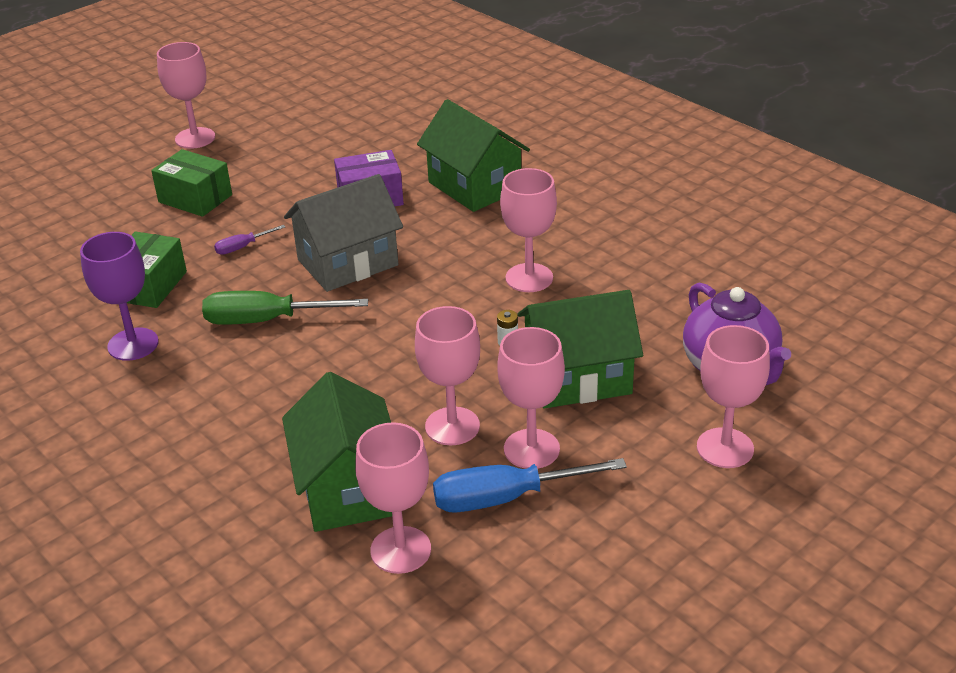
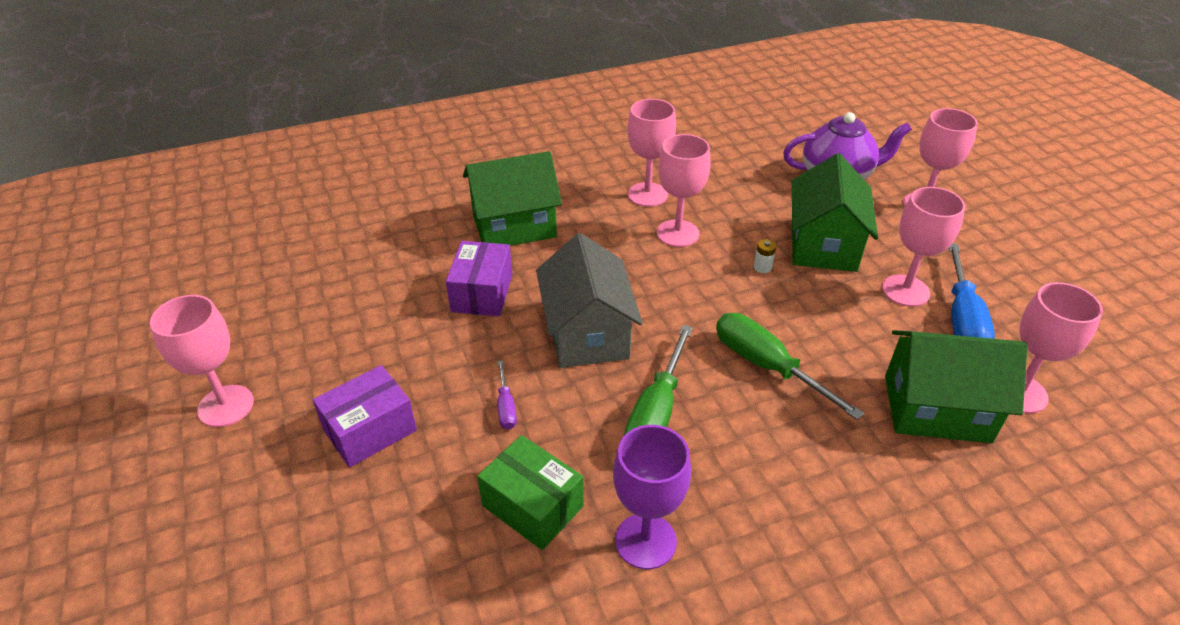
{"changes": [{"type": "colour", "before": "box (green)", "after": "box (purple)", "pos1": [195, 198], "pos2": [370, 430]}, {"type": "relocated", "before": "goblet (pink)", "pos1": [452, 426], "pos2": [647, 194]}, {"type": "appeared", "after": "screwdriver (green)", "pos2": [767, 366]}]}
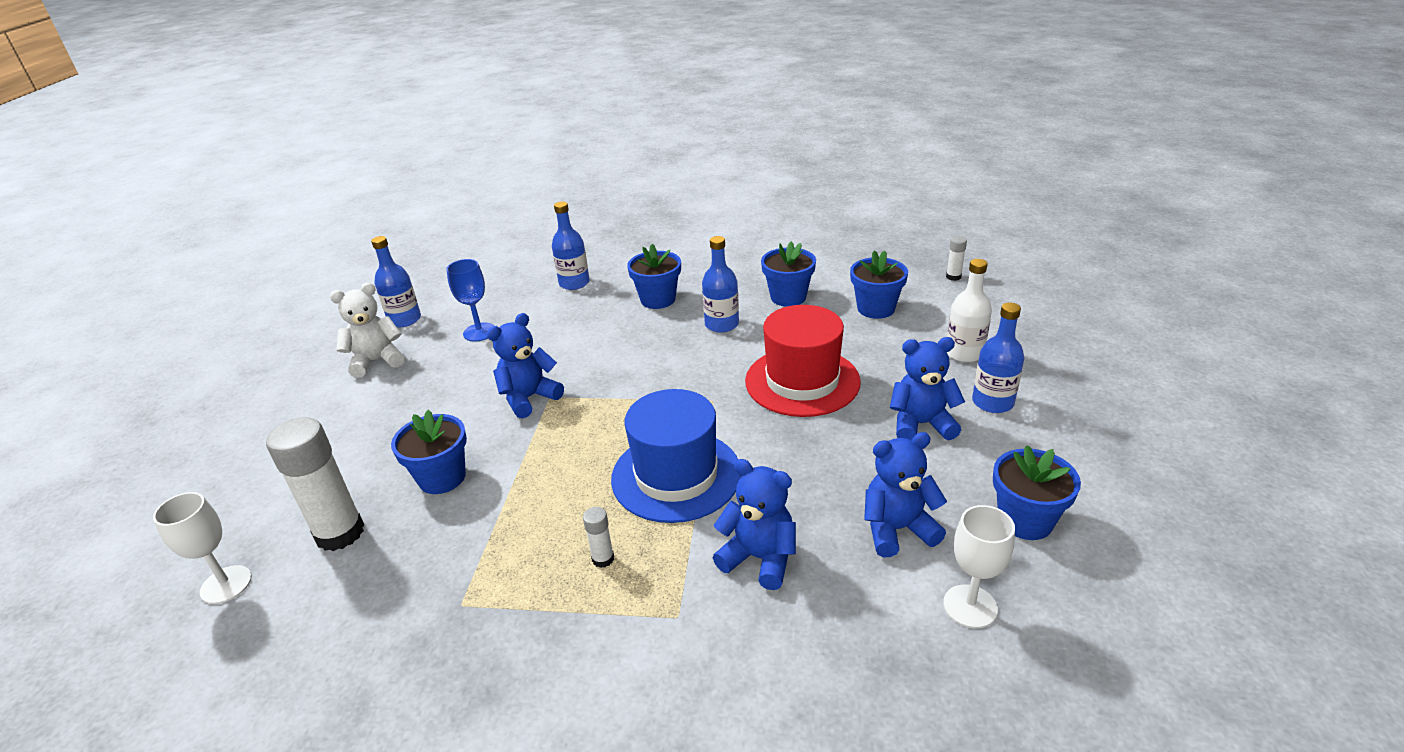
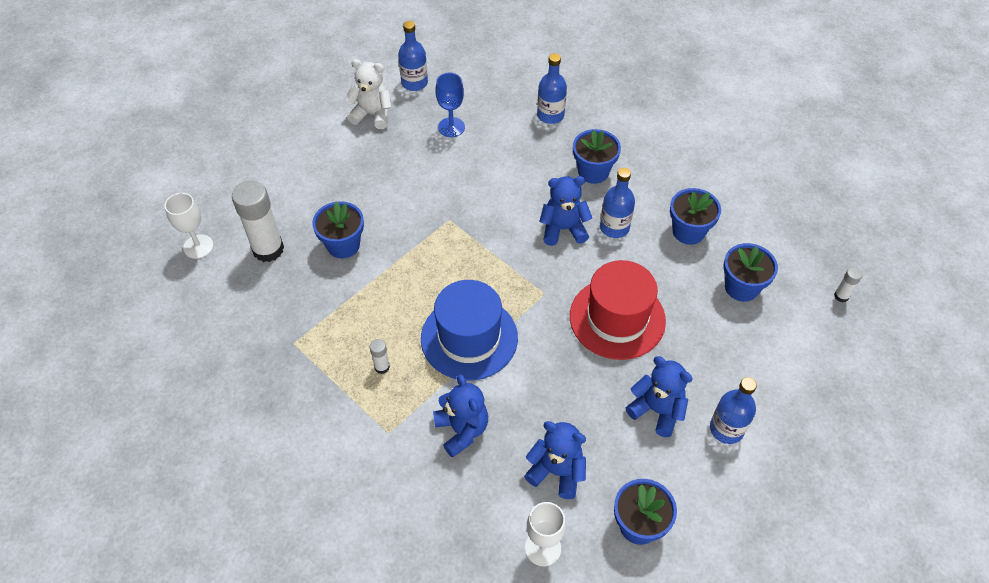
{"changes": [{"type": "relocated", "before": "teddy bear (blue)", "pos1": [529, 398], "pos2": [563, 229]}, {"type": "missing", "before": "bottle (white)", "pos1": [964, 353]}]}
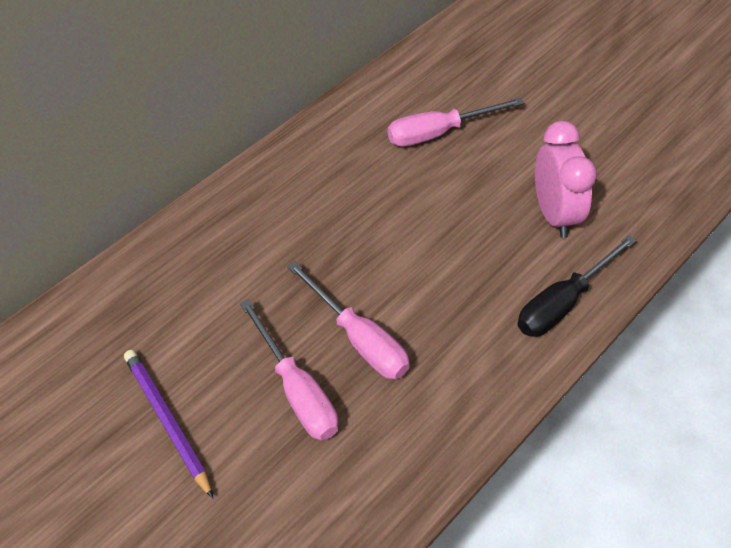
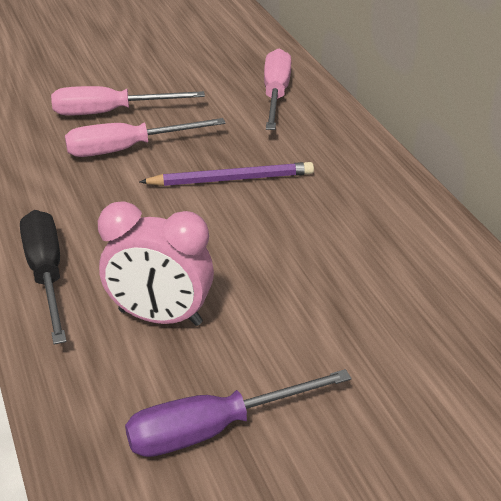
{"changes": [{"type": "appeared", "after": "screwdriver (purple)", "pos2": [214, 429]}, {"type": "relocated", "before": "pencil (purple)", "pos1": [168, 421], "pos2": [231, 179]}, {"type": "relocated", "before": "screwdriver (pink)", "pos1": [438, 133], "pos2": [276, 94]}]}
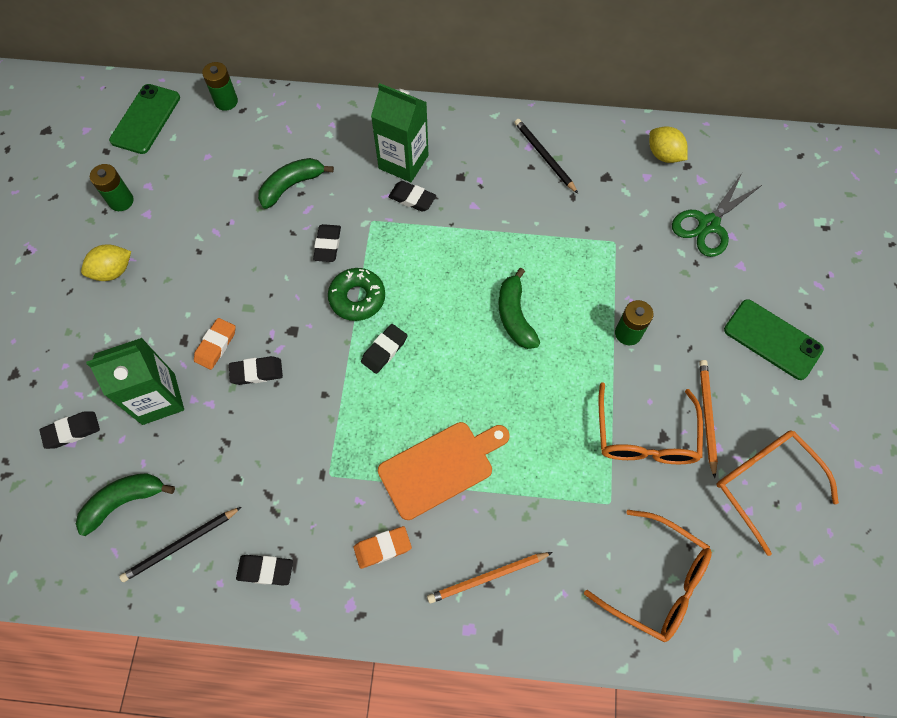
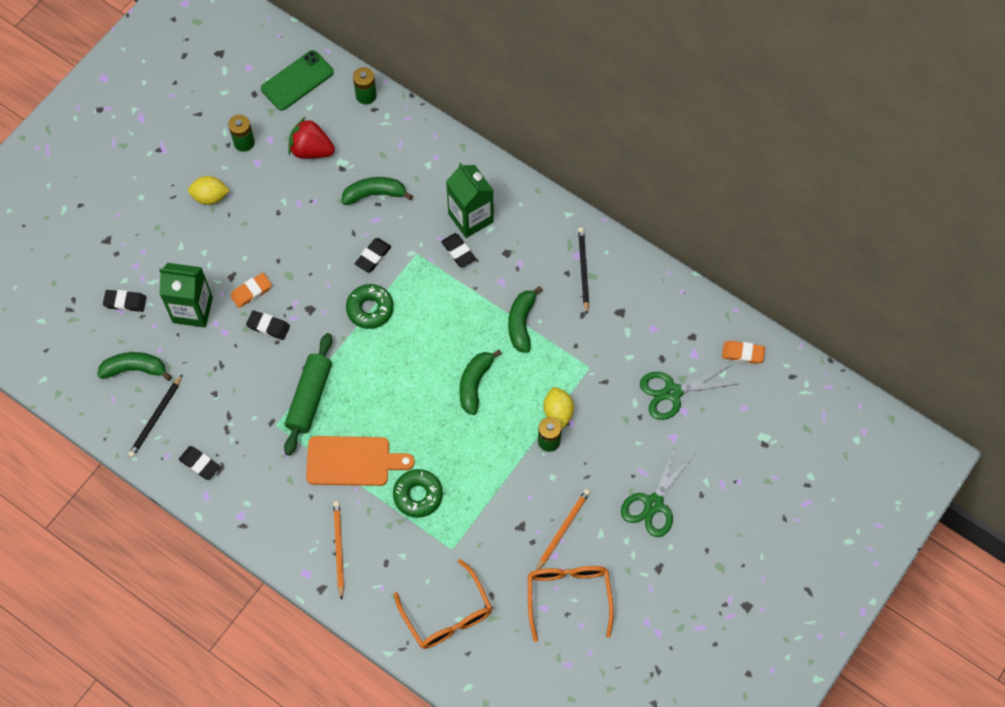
{"changes": [{"type": "spun", "before": "pencil (black)", "pos1": [181, 544], "pos2": [156, 417], "turn": -60}, {"type": "appeared", "after": "rolling pin (green)", "pos2": [309, 398]}, {"type": "appeared", "after": "strawberry (red)", "pos2": [311, 150]}, {"type": "spun", "before": "pencil (orange)", "pos1": [488, 577], "pos2": [338, 549], "turn": 75}, {"type": "appeared", "after": "donut (green)", "pos2": [418, 495]}, {"type": "appeared", "after": "banana (green)", "pos2": [521, 323]}, {"type": "relocated", "before": "lemon (yellow)", "pos1": [663, 155], "pos2": [558, 412]}, {"type": "exchanged", "before": "phone (green)", "after": "scissors (green)", "pos1": [772, 339], "pos2": [653, 504]}, {"type": "relocated", "before": "eraser (orange)", "pos1": [382, 548], "pos2": [743, 353]}, {"type": "missing", "before": "eraser (black)", "pos1": [384, 350]}, {"type": "missing", "before": "glasses (orange)", "pos1": [645, 437]}]}
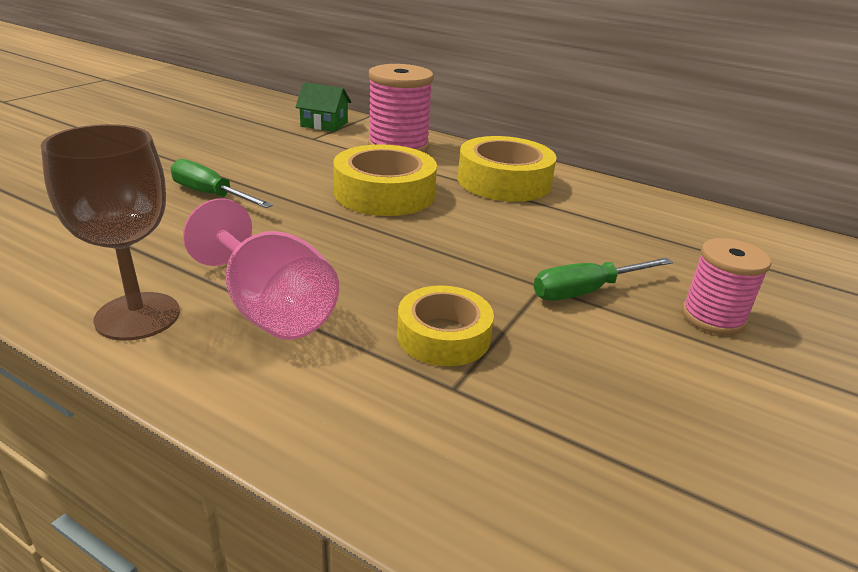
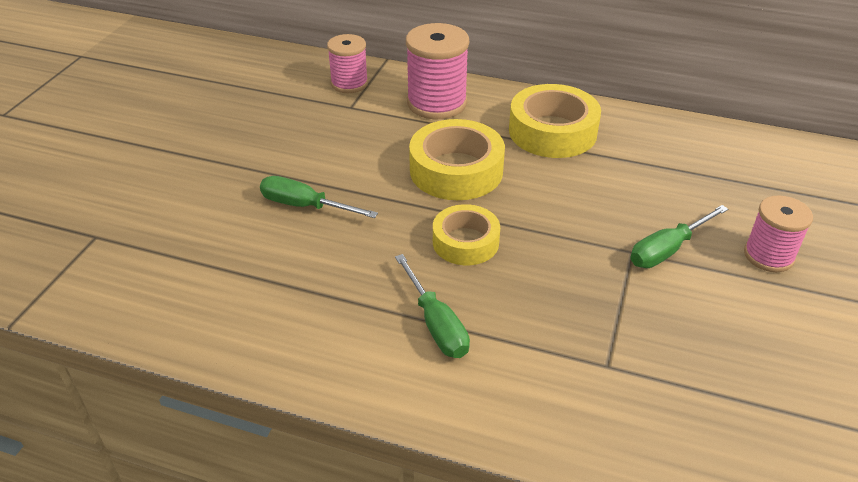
{"changes": [{"type": "exchanged", "before": "house (green)", "after": "spool (pink)", "pos1": [324, 124], "pos2": [349, 84]}, {"type": "exchanged", "before": "goblet (pink)", "after": "screwdriver (green)", "pos1": [270, 309], "pos2": [436, 324]}, {"type": "relocated", "before": "tape (yellow)", "pos1": [443, 336], "pos2": [465, 242]}, {"type": "missing", "before": "goblet (brown)", "pos1": [137, 316]}]}
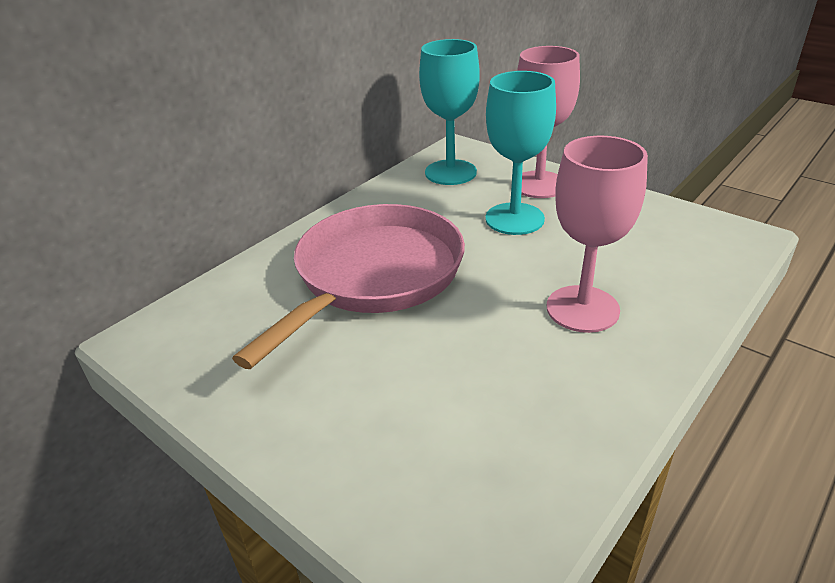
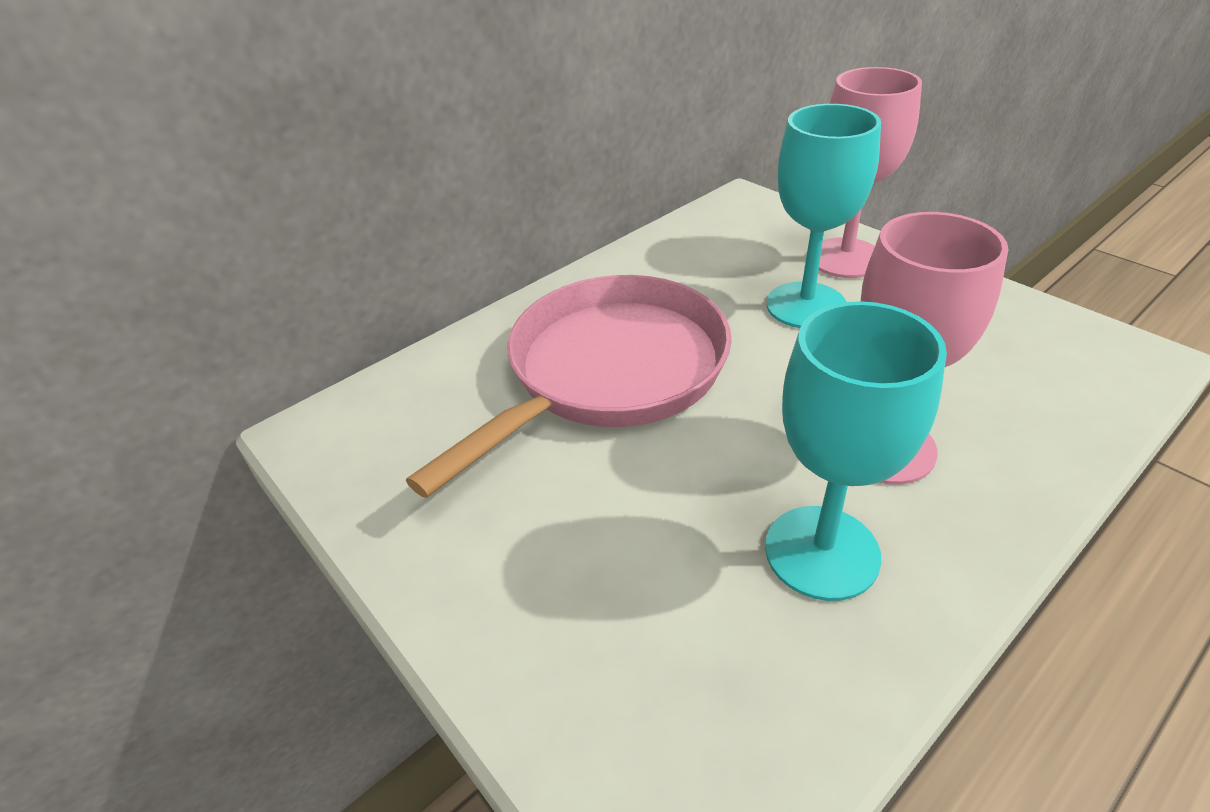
{"changes": [{"type": "relocated", "before": "goblet (turquoise)", "pos1": [450, 172], "pos2": [821, 552]}]}
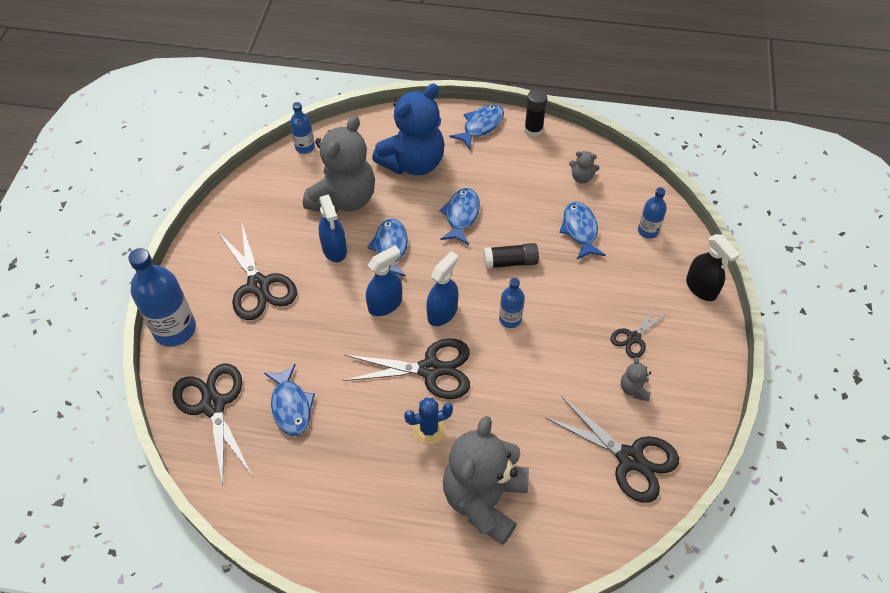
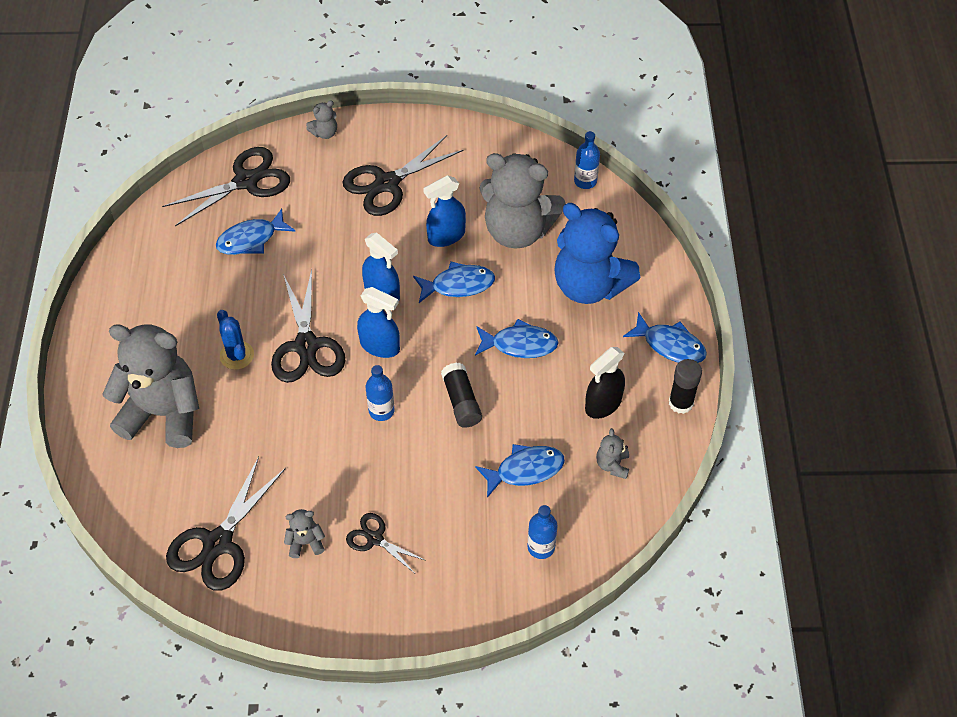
{"changes": [{"type": "exchanged", "before": "bottle (blue)", "after": "teddy bear (grey)", "pos1": [175, 329], "pos2": [325, 133]}, {"type": "relocated", "before": "spray bottle (black)", "pos1": [701, 288], "pos2": [603, 404]}]}
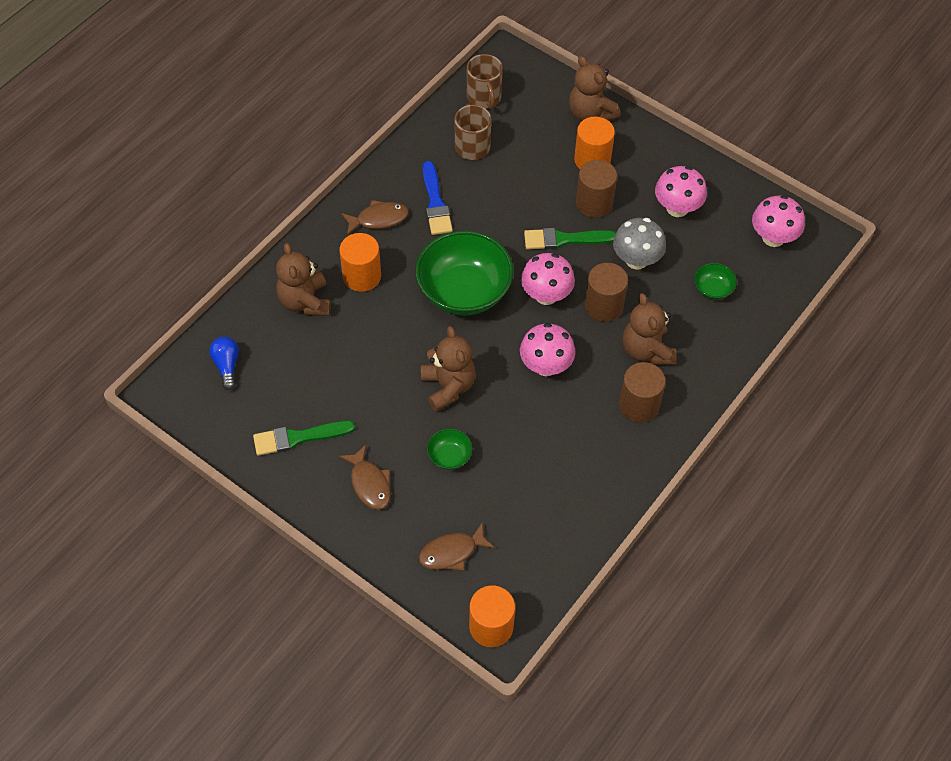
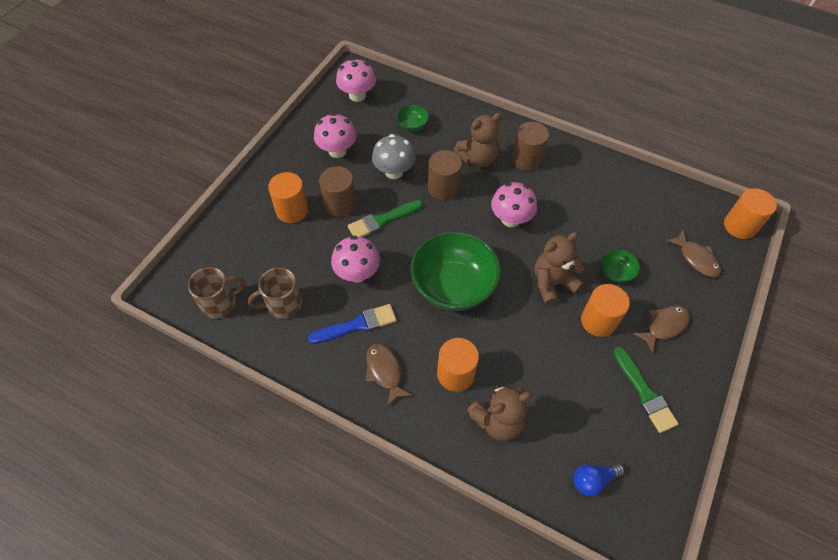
{"changes": [{"type": "relocated", "before": "mushroom (pink)", "pos1": [546, 295], "pos2": [357, 273]}, {"type": "spun", "before": "brush (green)", "pos1": [564, 239], "pos2": [382, 220], "turn": 75}, {"type": "appeared", "after": "cylinder (orange)", "pos2": [598, 321]}, {"type": "missing", "before": "teddy bear (brown)", "pos1": [590, 113]}]}
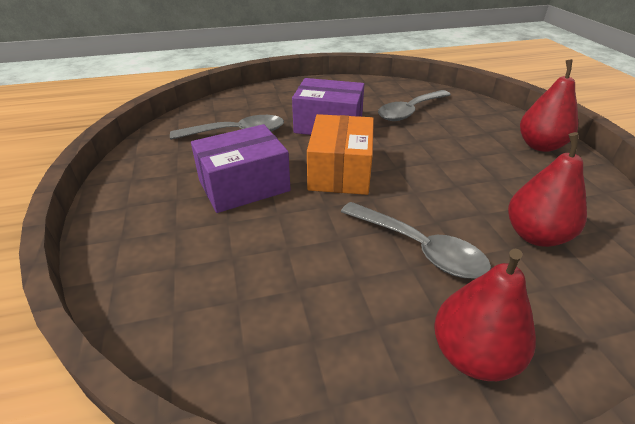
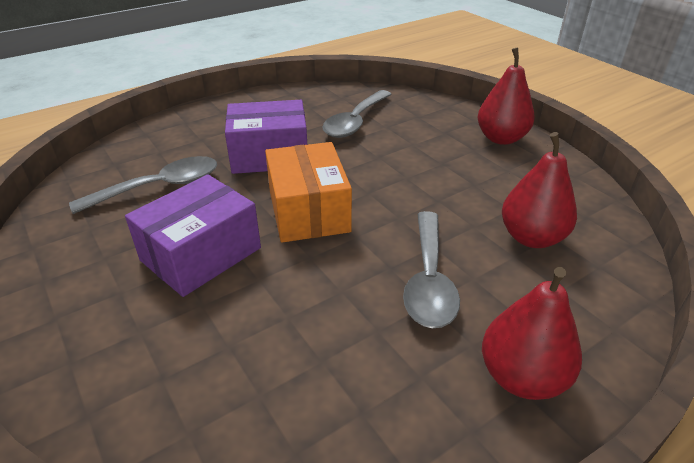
{"changes": [{"type": "spun", "before": "spoon (grey)", "pos1": [419, 248], "pos2": [429, 280], "turn": 75}]}
